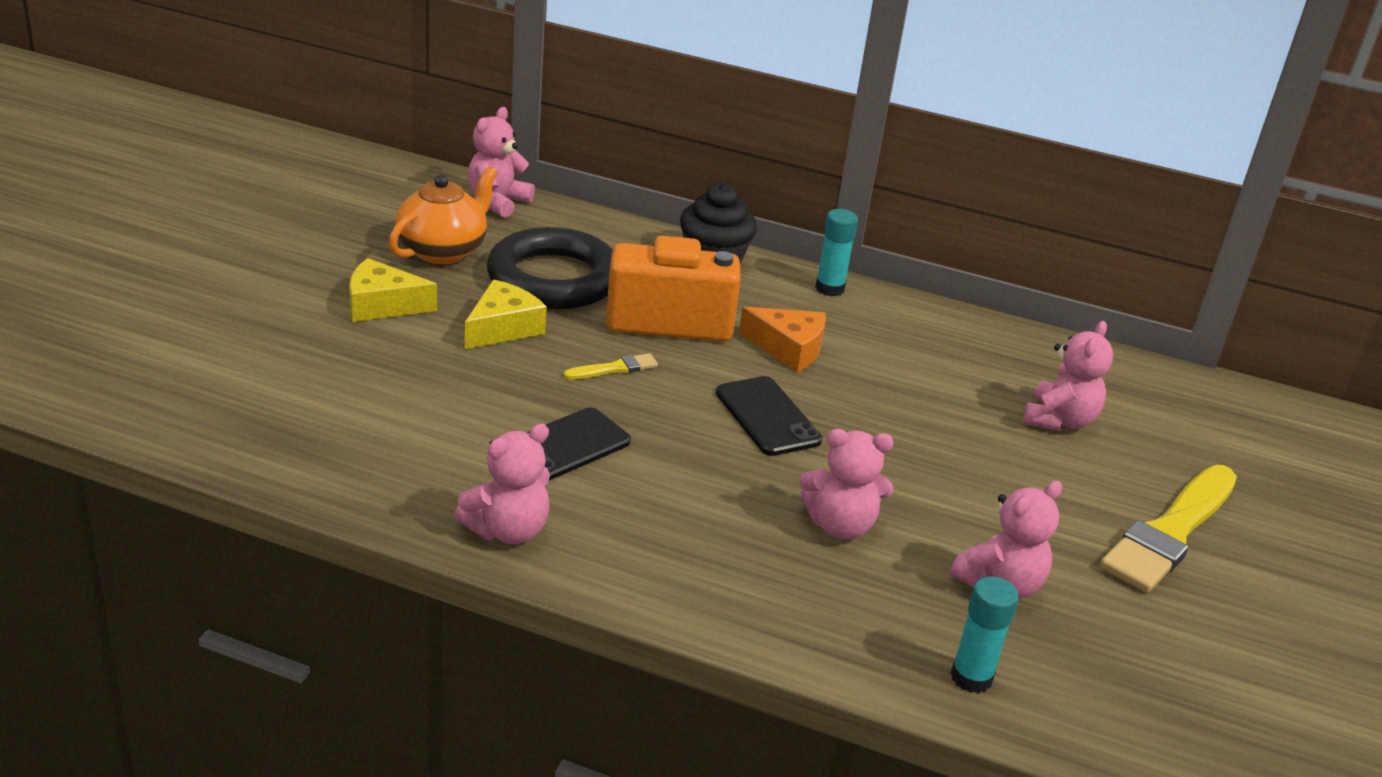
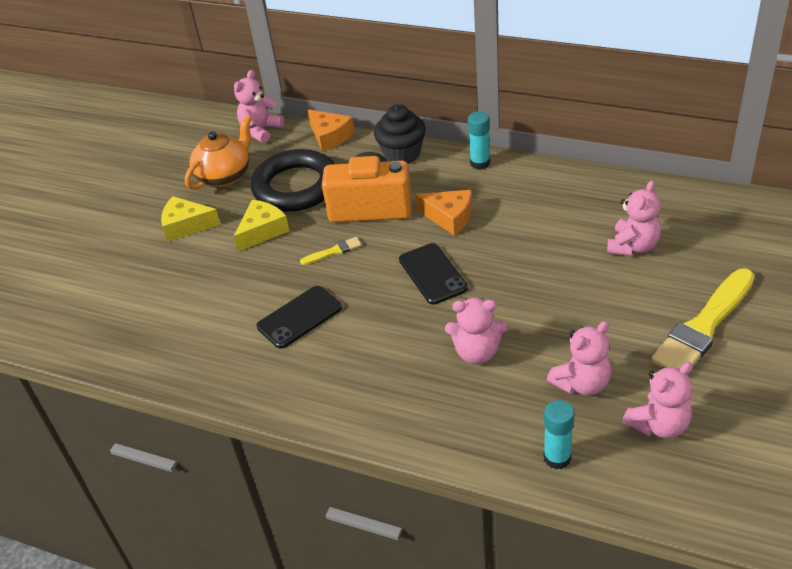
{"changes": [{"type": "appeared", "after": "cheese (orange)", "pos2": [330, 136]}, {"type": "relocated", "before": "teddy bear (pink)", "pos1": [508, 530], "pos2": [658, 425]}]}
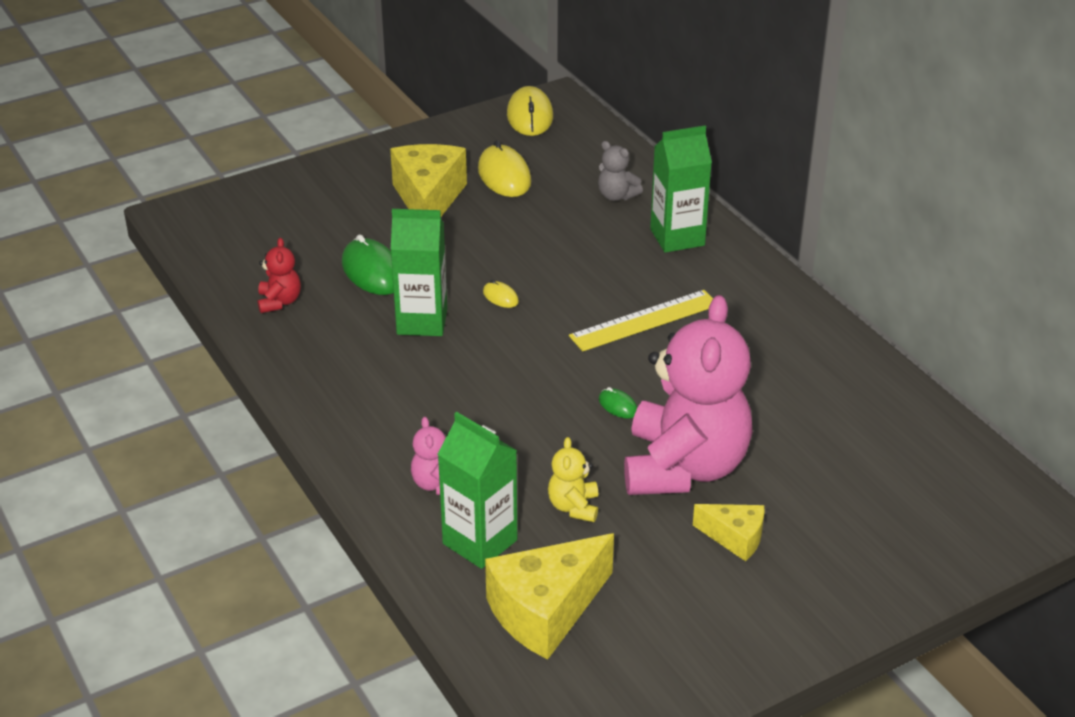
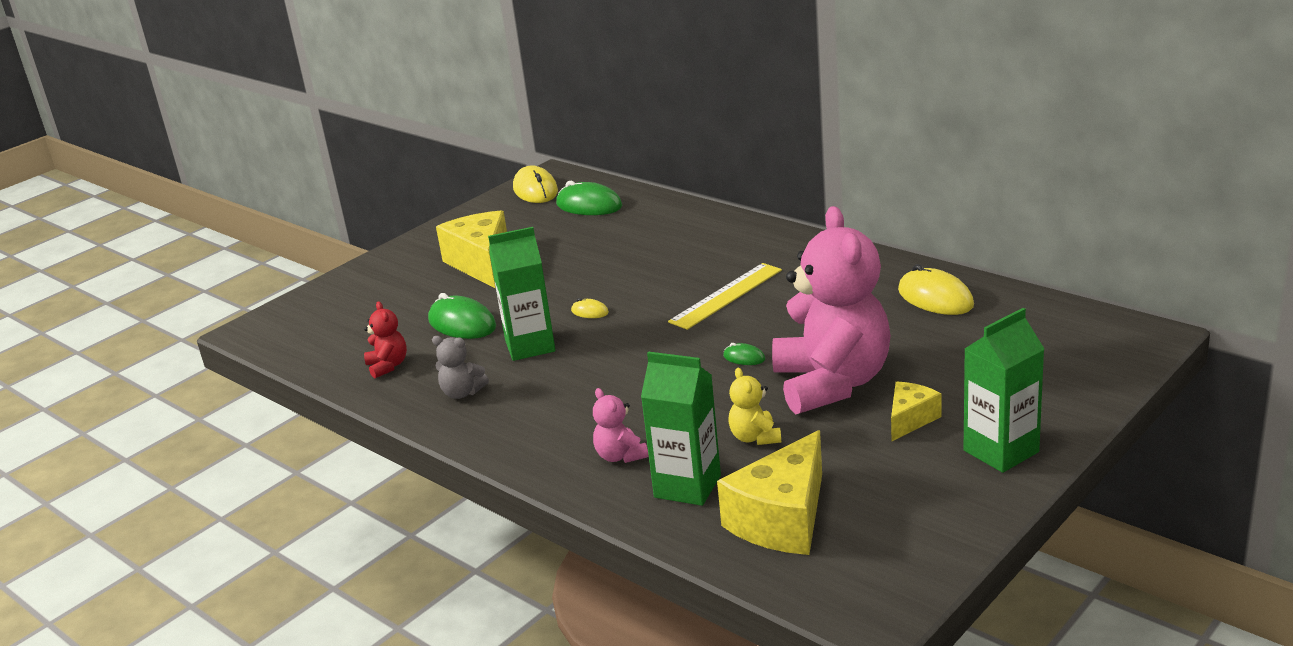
{"changes": [{"type": "relocated", "before": "teddy bear (grey)", "pos1": [616, 196], "pos2": [462, 393]}, {"type": "appeared", "after": "mouse (green)", "pos2": [589, 205]}, {"type": "spun", "before": "cheese (yellow)", "pos1": [735, 538], "pos2": [910, 419], "turn": -60}, {"type": "relocated", "before": "mouse (yellow)", "pos1": [504, 176], "pos2": [935, 298]}, {"type": "relocated", "before": "carton (green)", "pos1": [677, 237], "pos2": [1001, 451]}]}
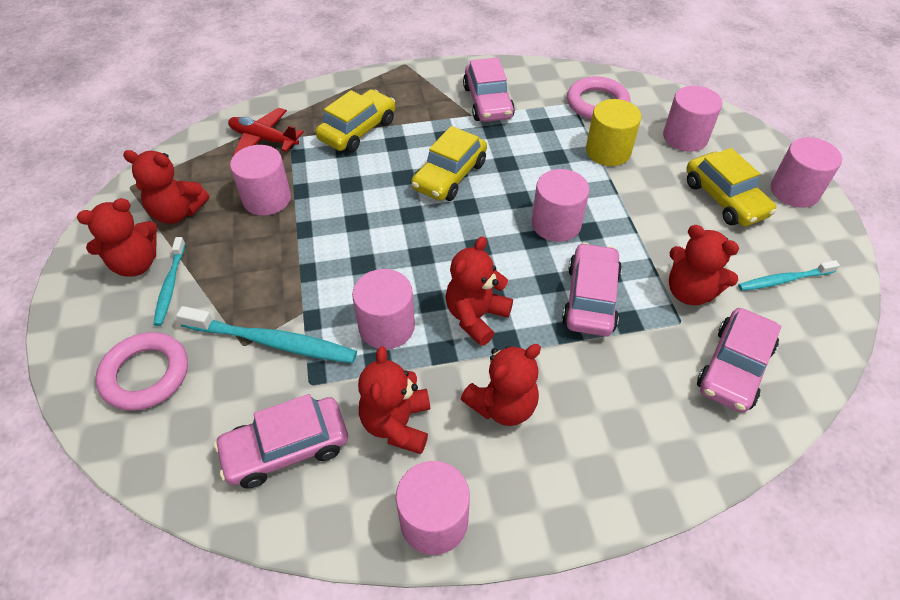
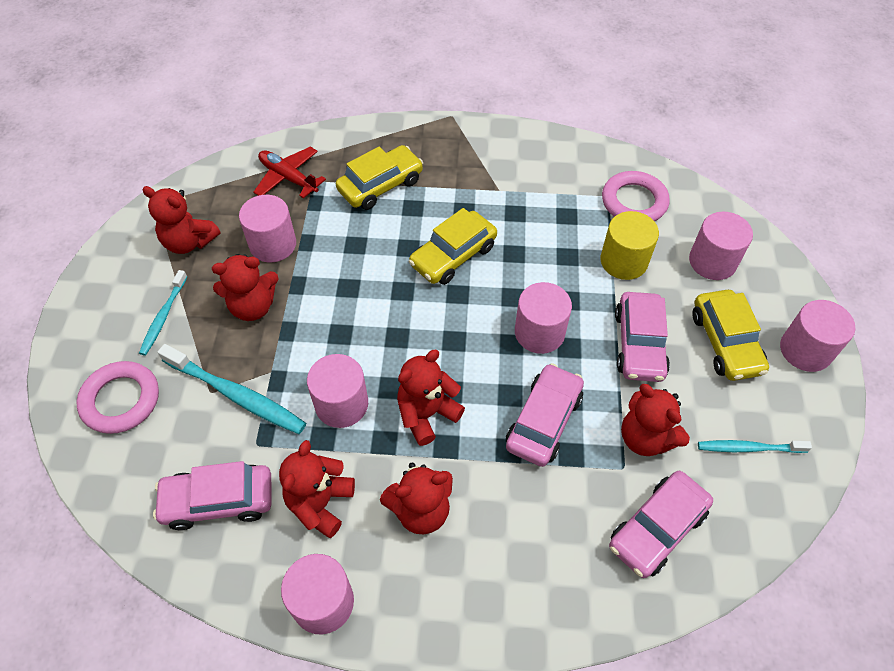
{"changes": [{"type": "relocated", "before": "teddy bear (red)", "pos1": [136, 264], "pos2": [253, 306]}, {"type": "relocated", "before": "car (pink)", "pos1": [488, 102], "pos2": [639, 344]}]}
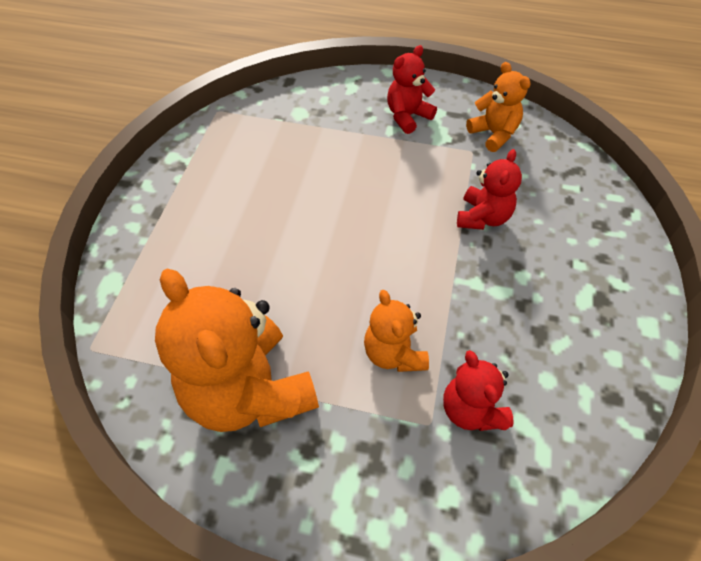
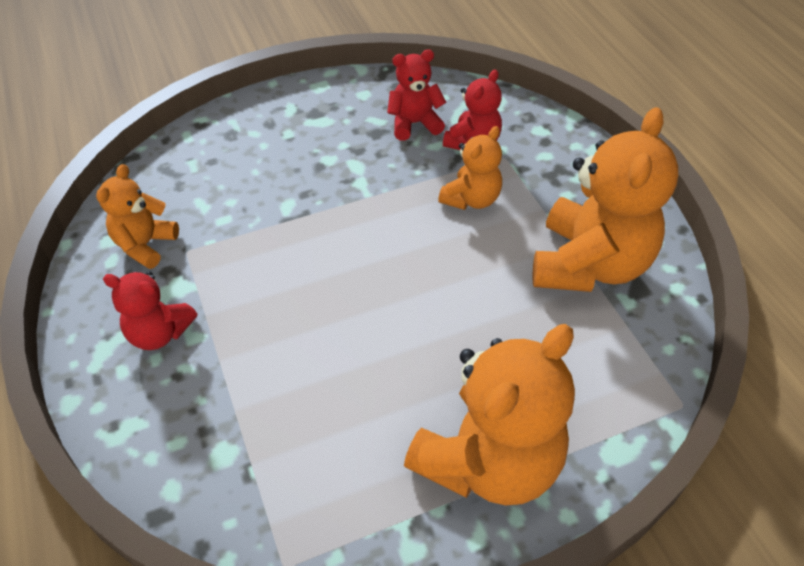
{"changes": [{"type": "relocated", "before": "teddy bear (red)", "pos1": [482, 217], "pos2": [414, 124]}, {"type": "appeared", "after": "teddy bear (orange)", "pos2": [488, 461]}]}
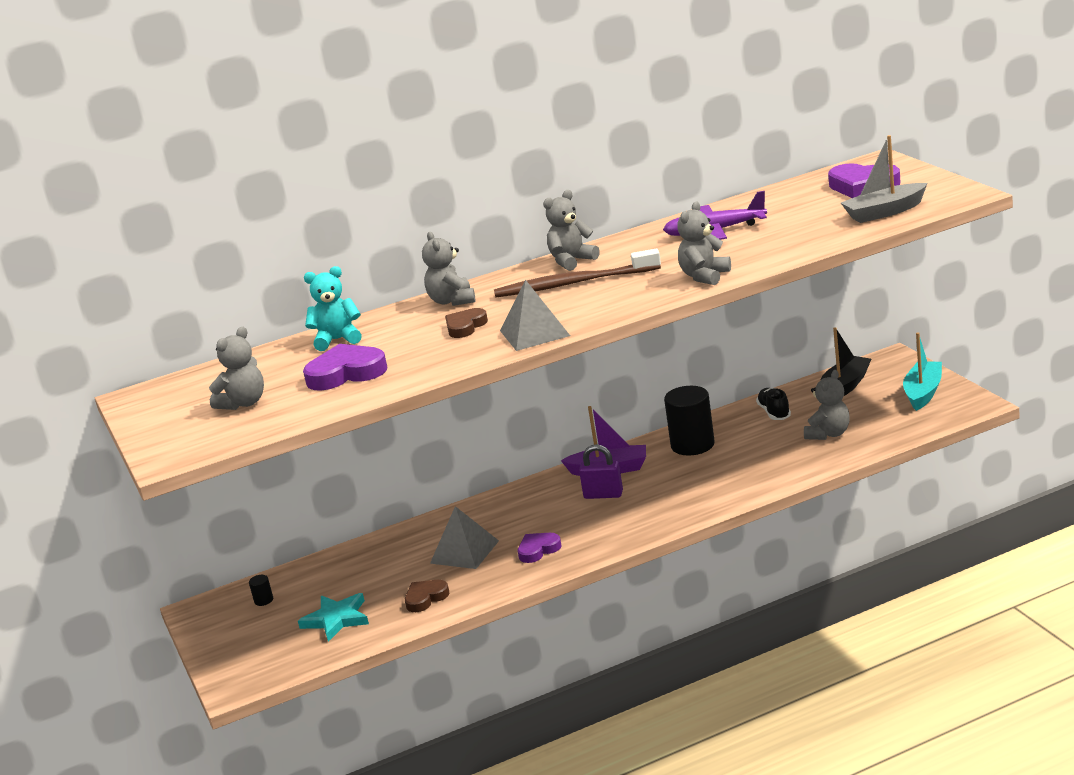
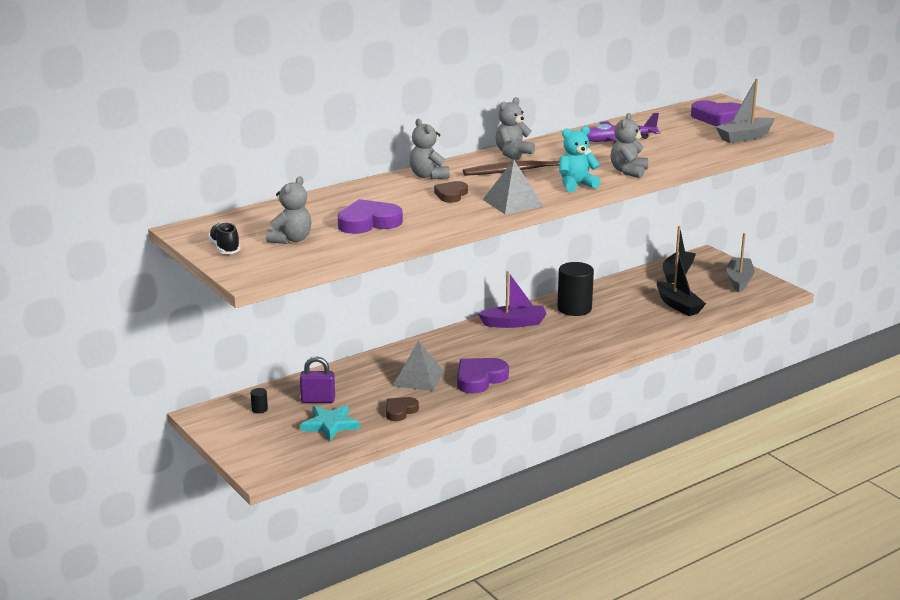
{"changes": [{"type": "relocated", "before": "shoe (black)", "pos1": [774, 412], "pos2": [225, 248]}, {"type": "relocated", "before": "padlock (purple)", "pos1": [603, 495], "pos2": [318, 400]}, {"type": "size", "before": "heart (purple)", "pos1": [538, 550], "pos2": [479, 379], "scale": 1.61}, {"type": "relocated", "before": "teddy bear (turquoise)", "pos1": [337, 340], "pos2": [576, 185]}, {"type": "exchanged", "before": "teddy bear (grey)", "after": "boat (black)", "pos1": [828, 434], "pos2": [678, 305]}, {"type": "colour", "before": "boat (turquoise)", "after": "boat (grey)", "pos1": [923, 393], "pos2": [739, 280]}]}
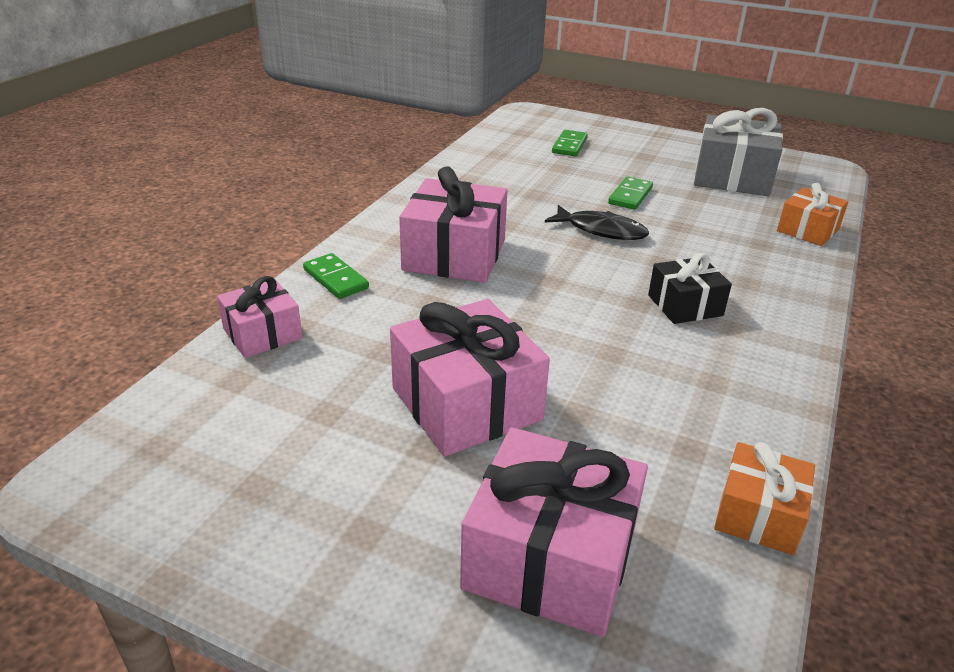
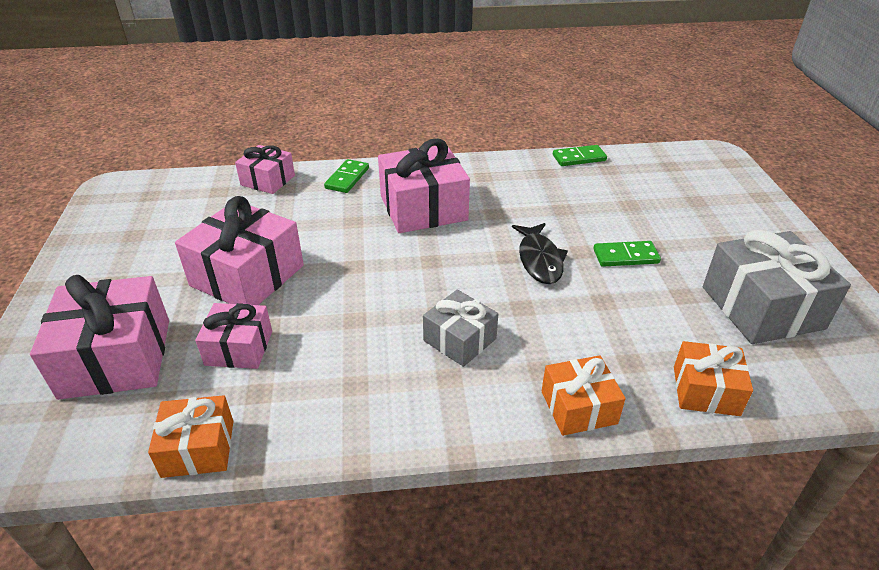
{"changes": [{"type": "appeared", "after": "gift (pink)", "pos2": [239, 348]}, {"type": "colour", "before": "gift (black)", "after": "gift (grey)", "pos1": [685, 305], "pos2": [460, 339]}, {"type": "appeared", "after": "gift (orange)", "pos2": [578, 407]}, {"type": "relocated", "before": "domino (green)", "pos1": [569, 145], "pos2": [579, 158]}]}
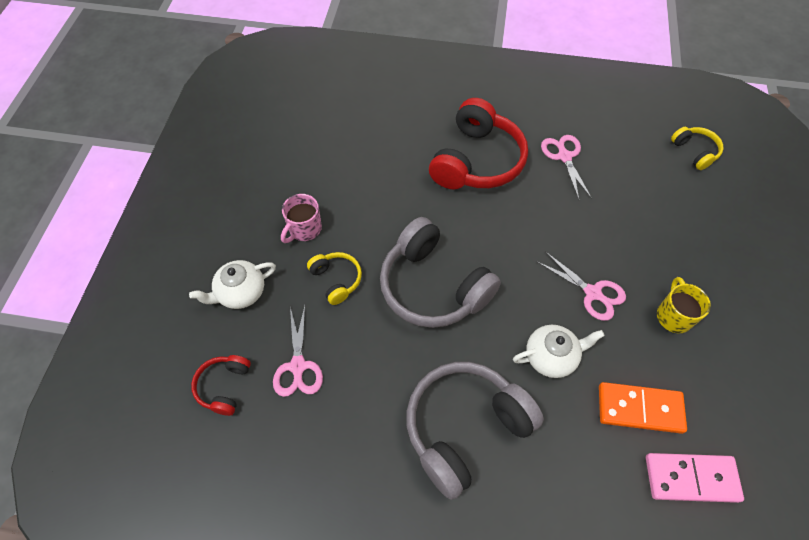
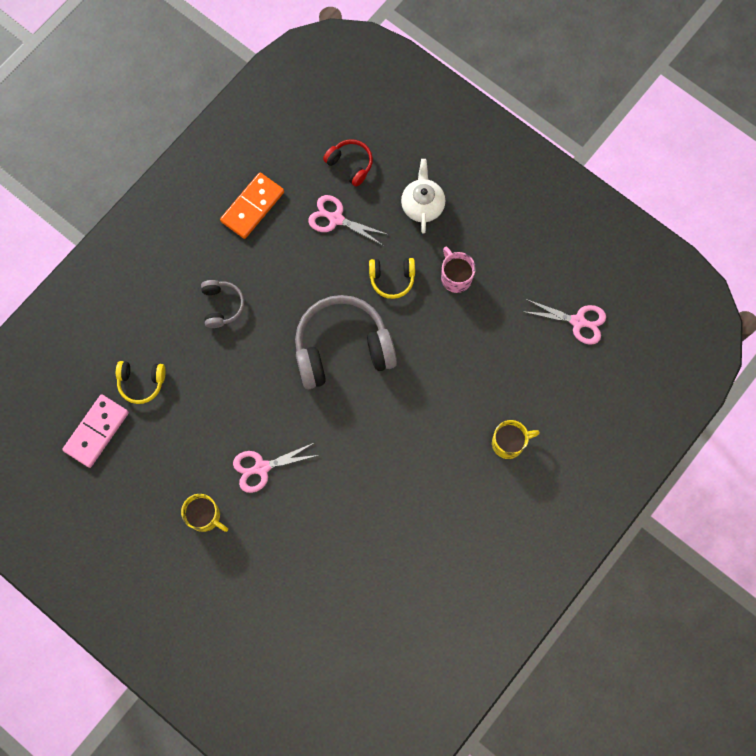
{"changes": [{"type": "relocated", "before": "headphones (yellow)", "pos1": [694, 151], "pos2": [141, 382]}, {"type": "size", "before": "headphones (grey)", "pos1": [465, 428], "pos2": [222, 306], "scale": 0.49}, {"type": "relocated", "before": "domino (orange)", "pos1": [639, 409], "pos2": [252, 207]}, {"type": "appeared", "after": "mug (yellow)", "pos2": [509, 443]}, {"type": "relocated", "before": "scissors (pink)", "pos1": [564, 156], "pos2": [578, 322]}, {"type": "missing", "before": "headphones (red)", "pos1": [476, 161]}, {"type": "missing", "before": "teapot (white)", "pos1": [551, 356]}]}
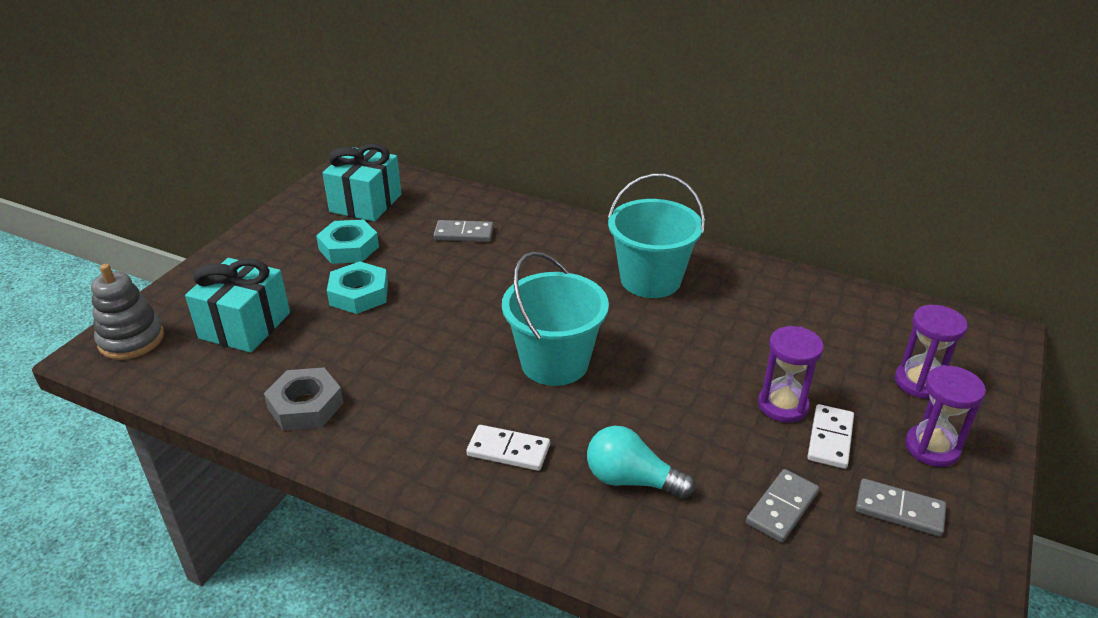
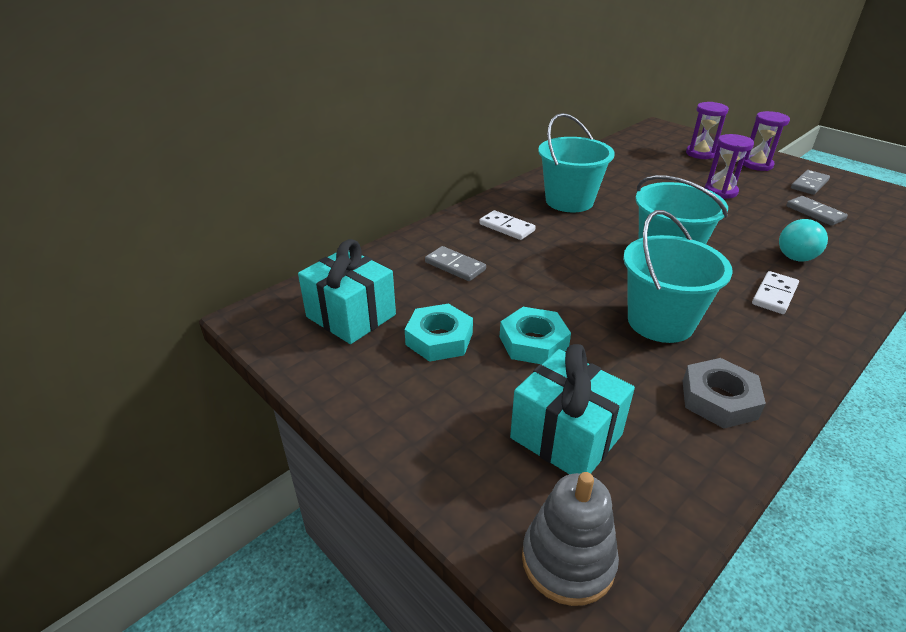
{"changes": [{"type": "spun", "before": "domino (grey)", "pos1": [464, 234], "pos2": [455, 266], "turn": -75}, {"type": "relocated", "before": "domino (white)", "pos1": [830, 438], "pos2": [506, 227]}, {"type": "appeared", "after": "bucket (turquoise)", "pos2": [660, 322]}]}
